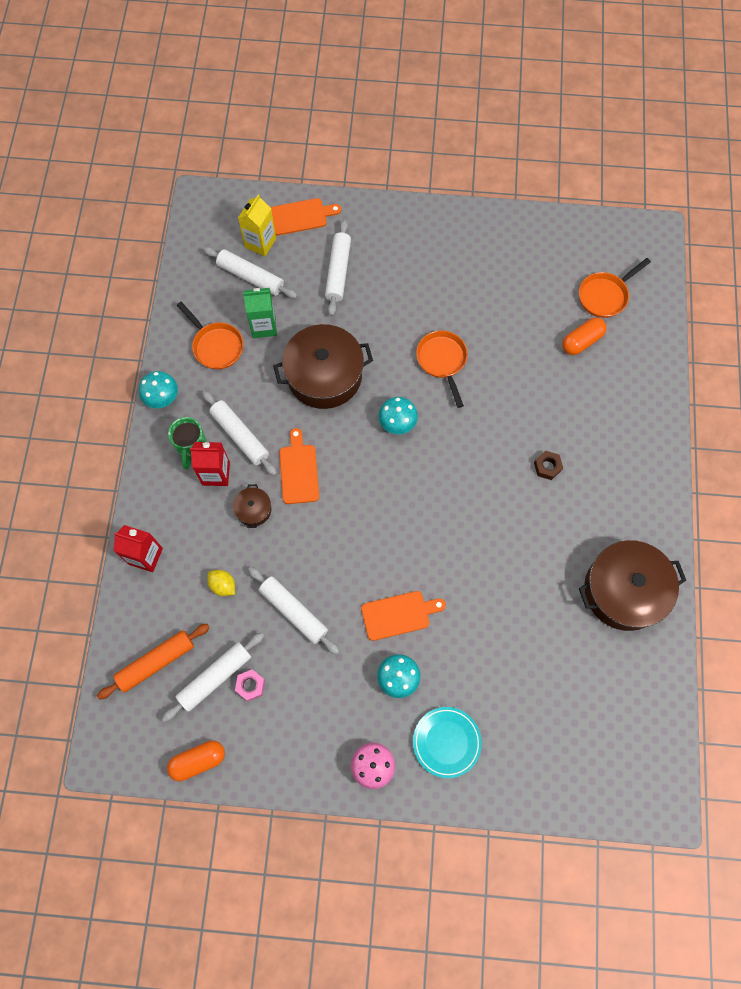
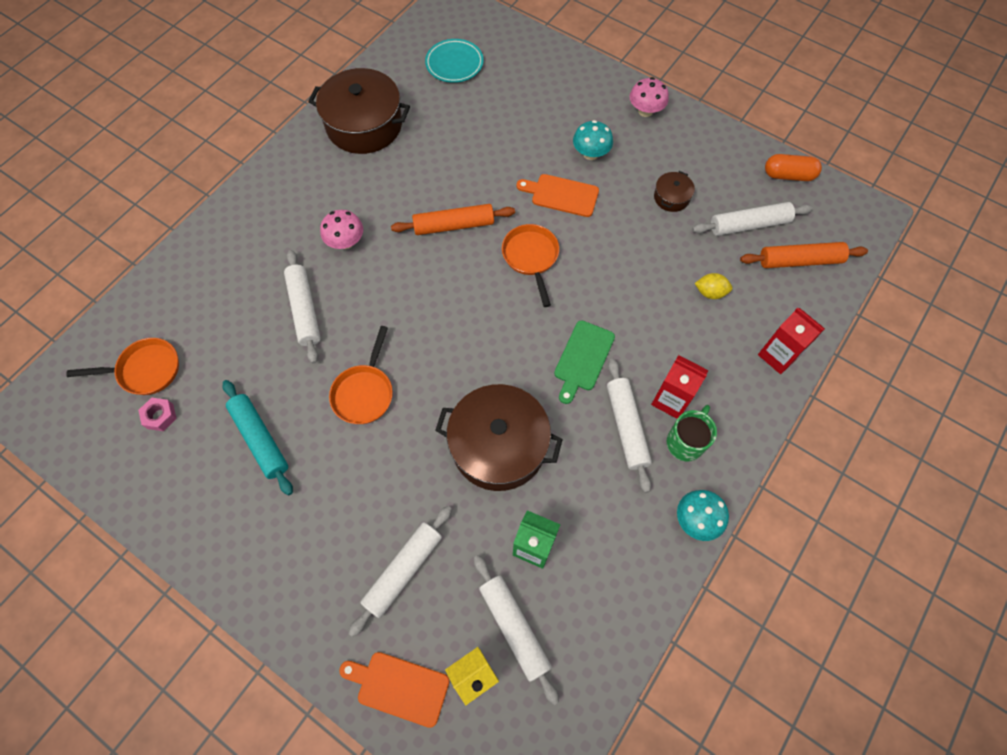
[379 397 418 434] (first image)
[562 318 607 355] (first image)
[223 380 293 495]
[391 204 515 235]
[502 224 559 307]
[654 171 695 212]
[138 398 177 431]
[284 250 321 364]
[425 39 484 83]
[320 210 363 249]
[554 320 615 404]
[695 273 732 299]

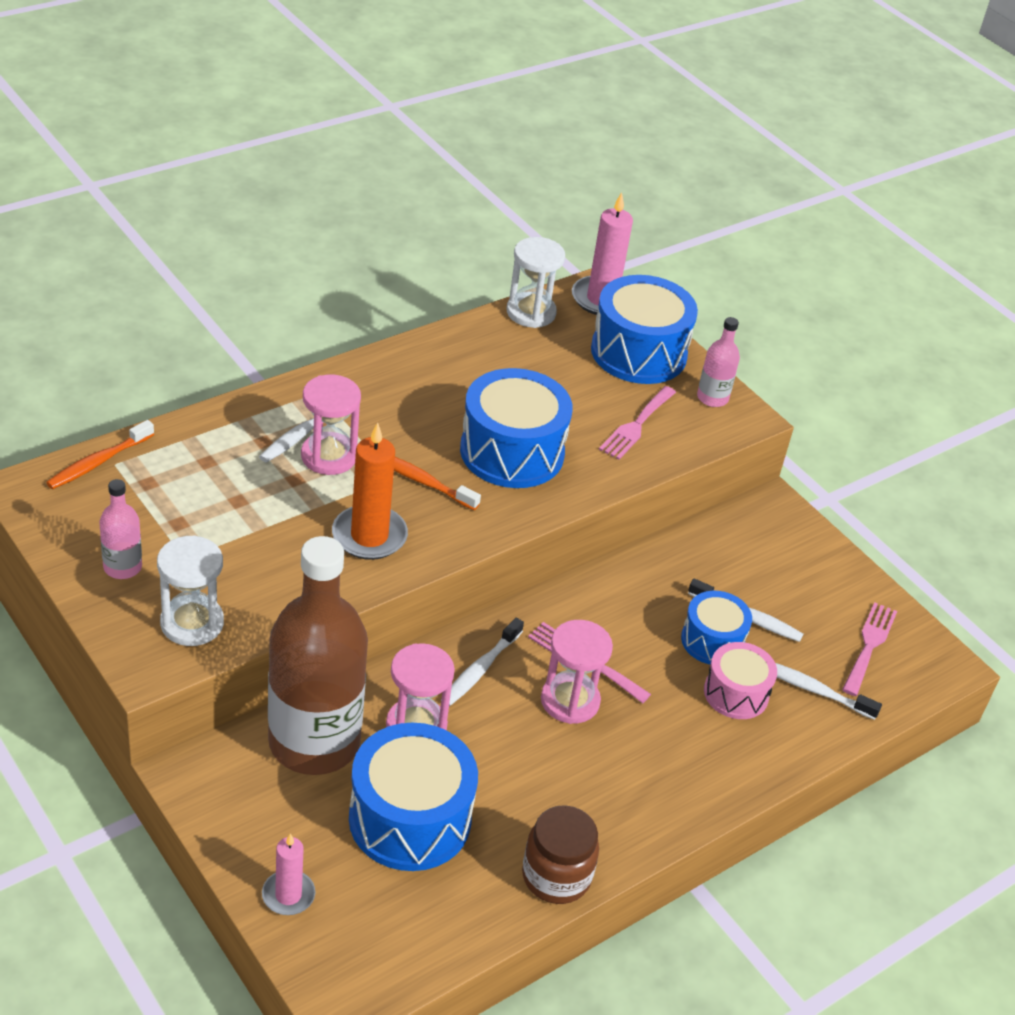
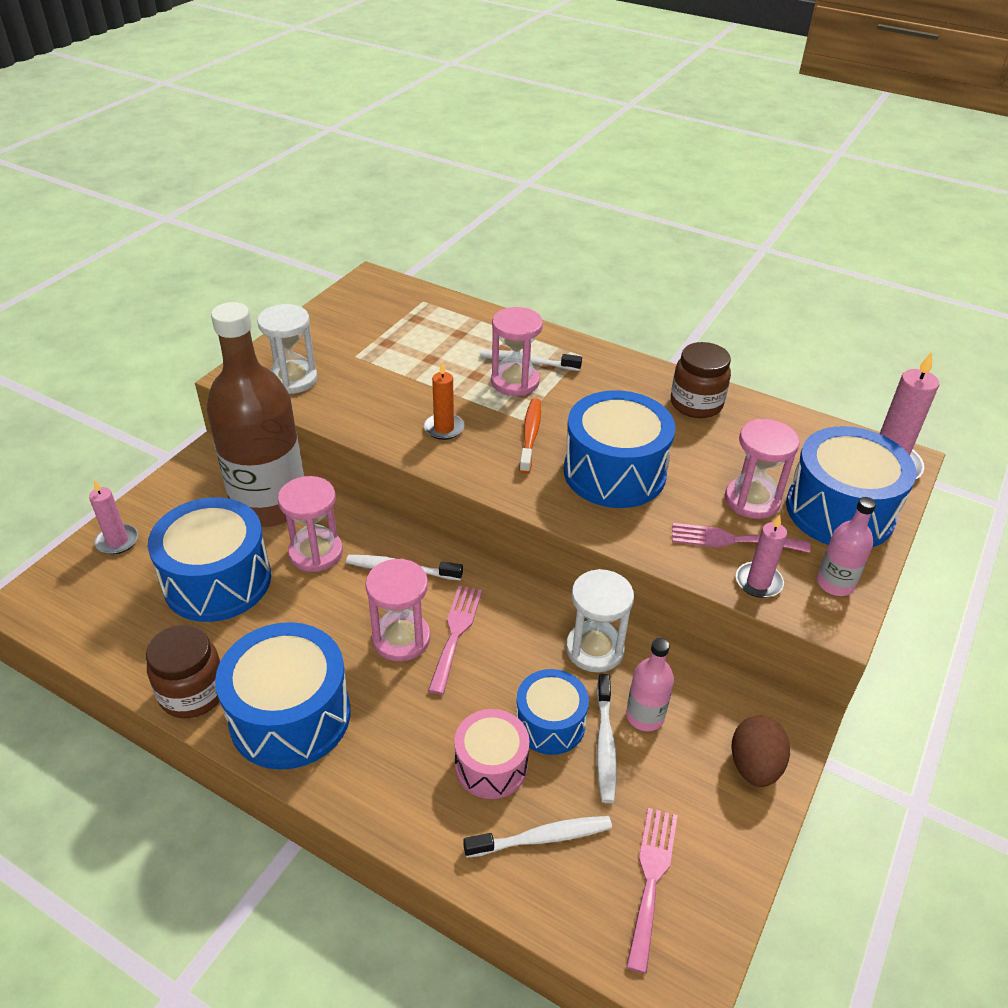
[46 420 154 489] (first image)
[215 622 351 770]
[671 342 731 418]
[725 419 800 519]
[731 716 790 787]
[736 515 787 598]
[626 638 674 731]
[566 569 634 673]
[463 816 612 858]
[626 808 678 973]
[424 362 464 440]

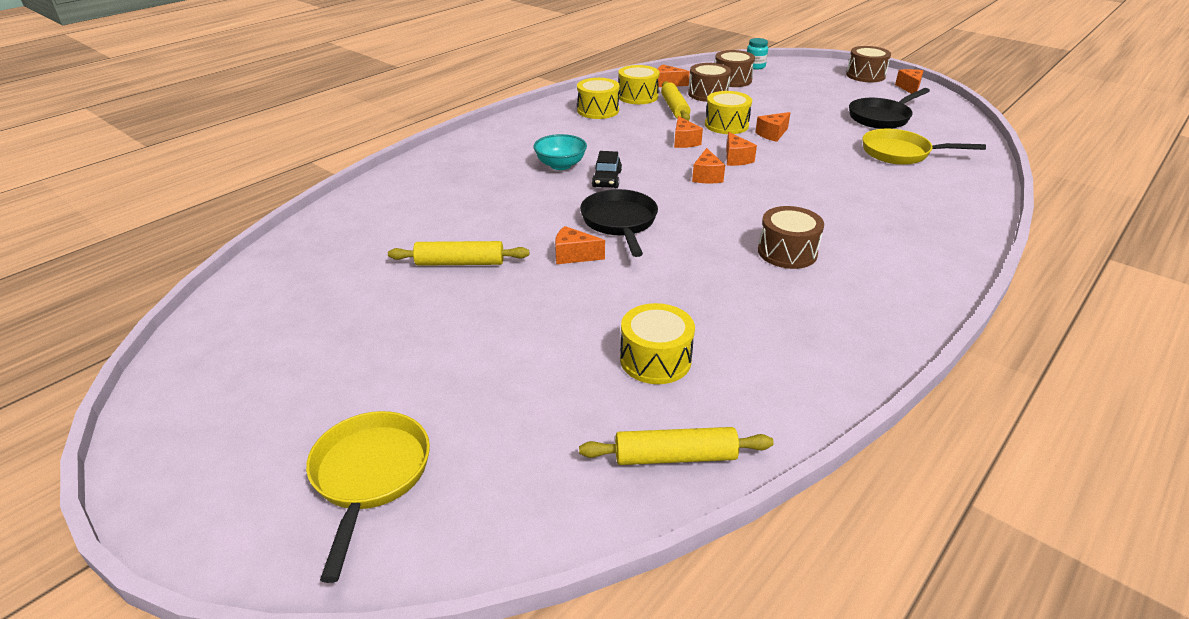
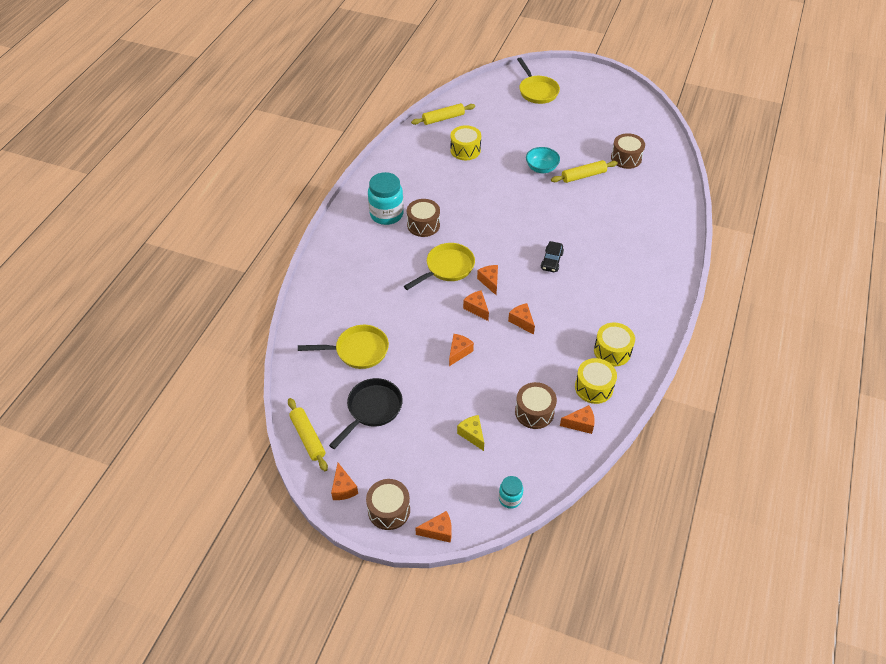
[580 189 658 257] (first image)
[705 91 752 134] (first image)
[368 172 404 225]
[404 243 475 290]
[457 415 484 451]
[526 147 560 173]
[415 511 452 543]
[288 398 328 471]
[611 133 645 169]
[541 241 564 272]

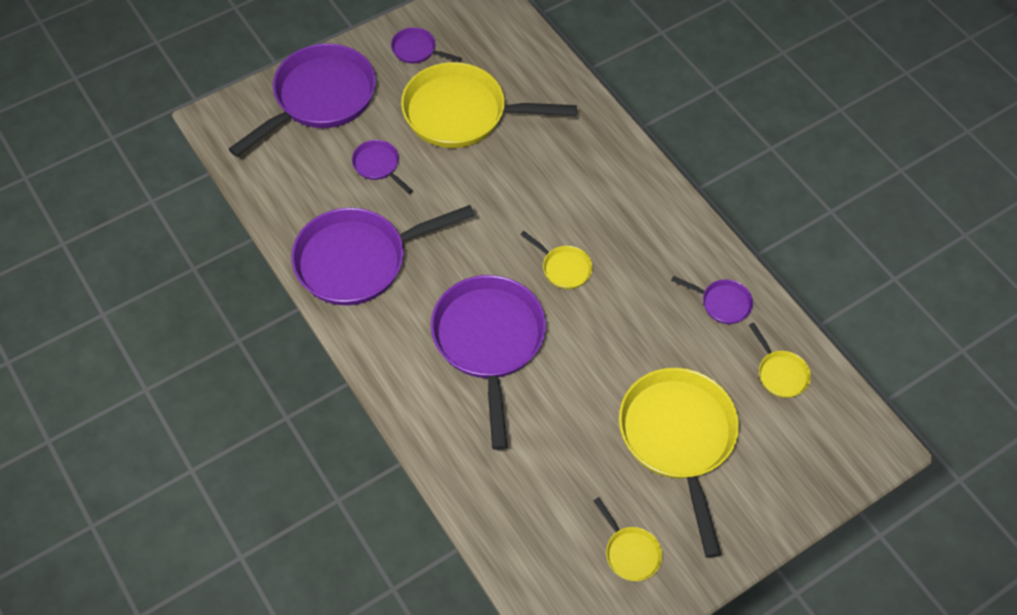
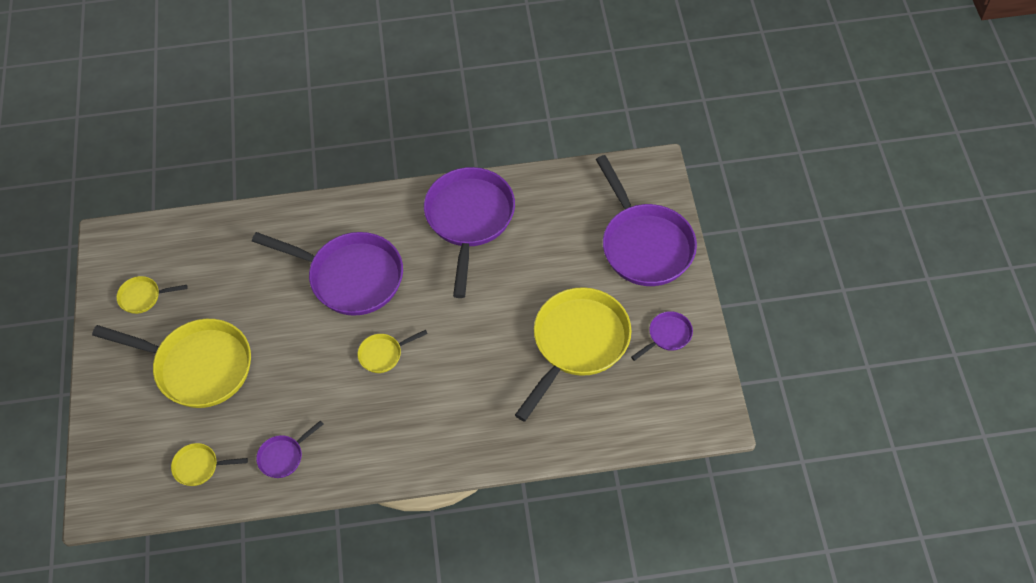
[352 140 413 194] (first image)

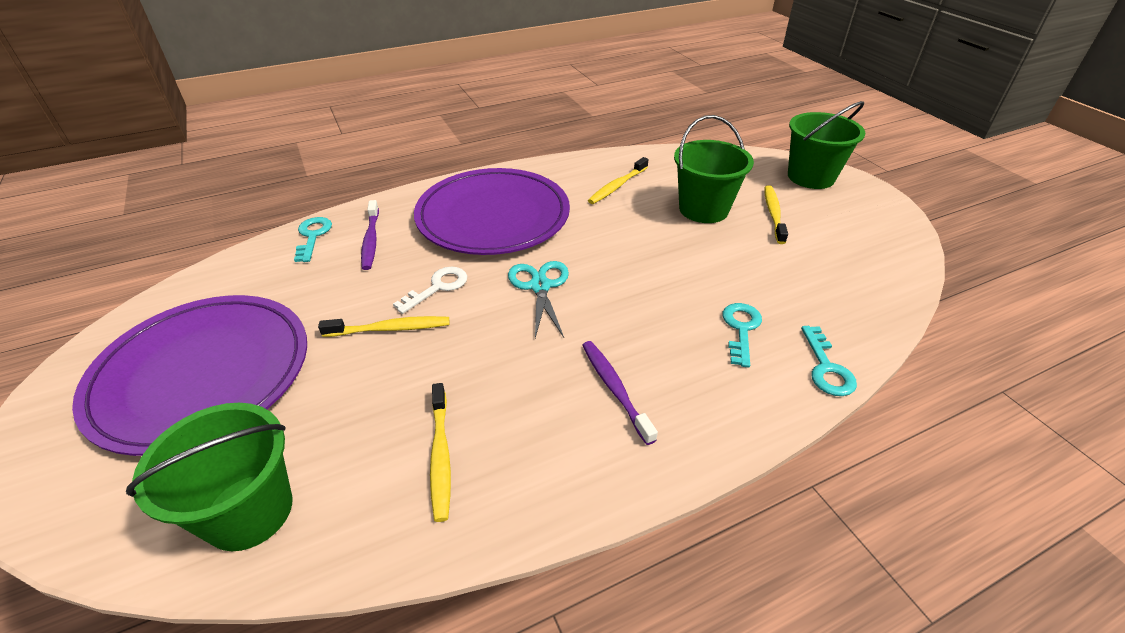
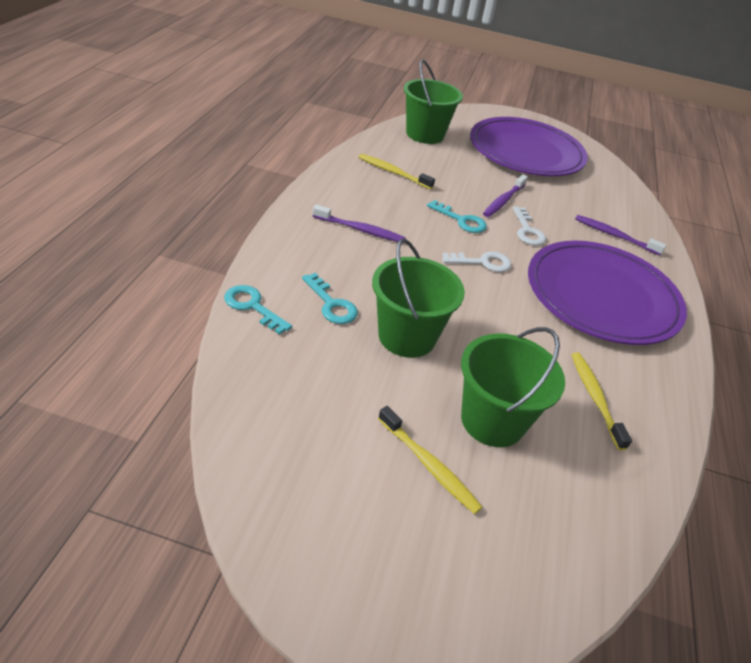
[427 200 487 233]
[372 238 465 358]
[442 252 511 272]
[483 175 528 217]

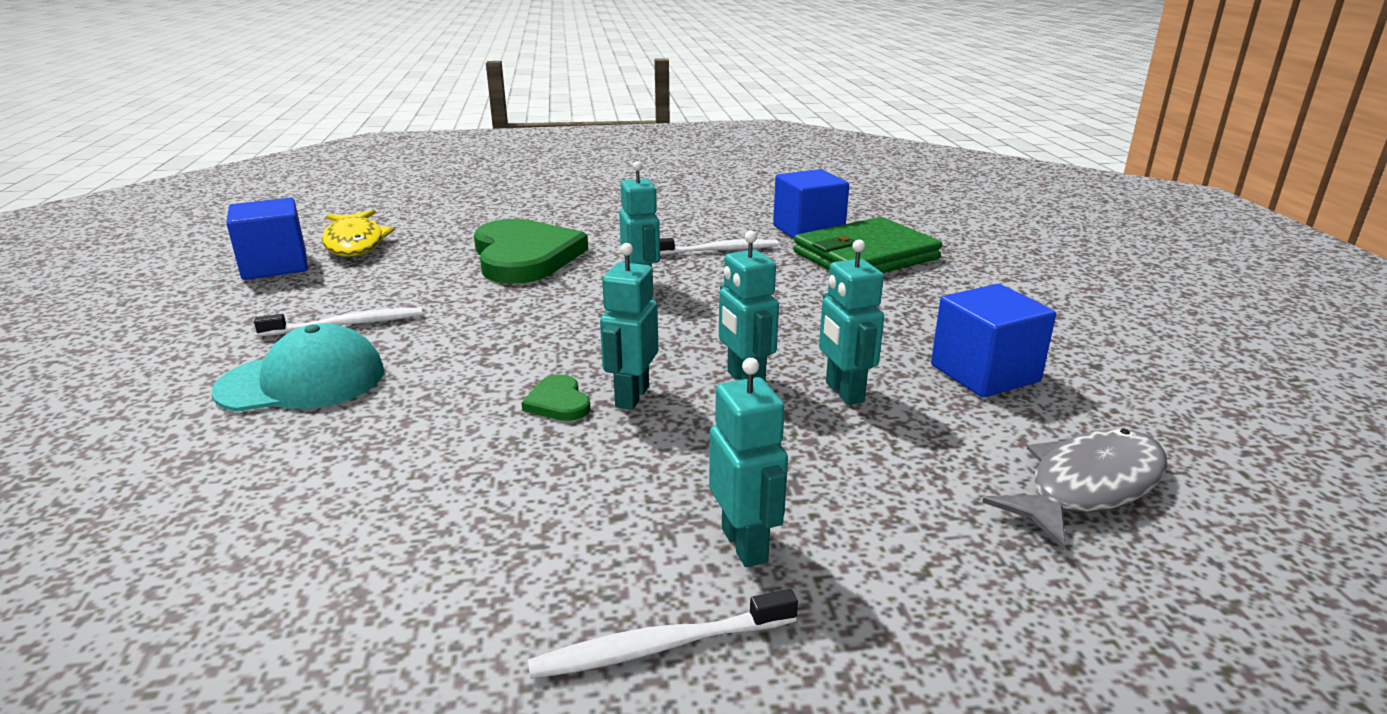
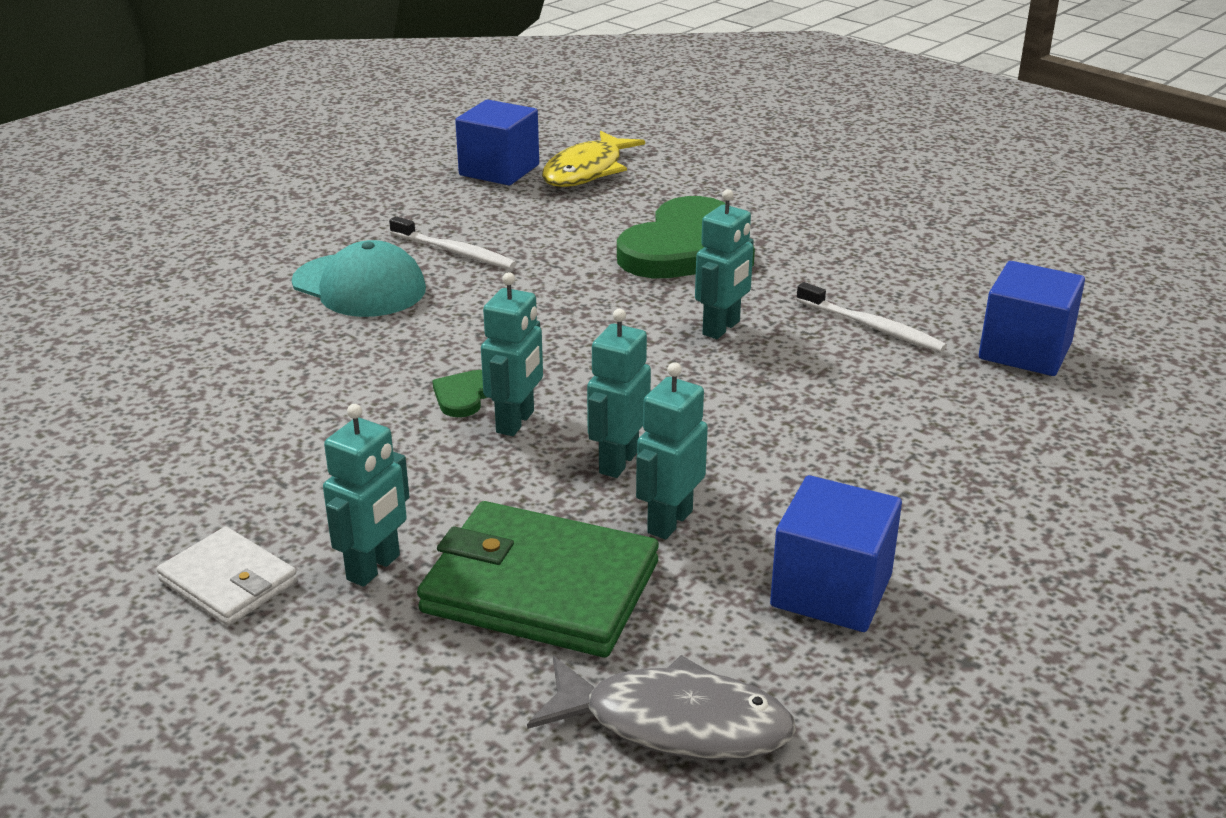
[417 501 659 657]
[156 527 298 626]
[481 272 543 436]

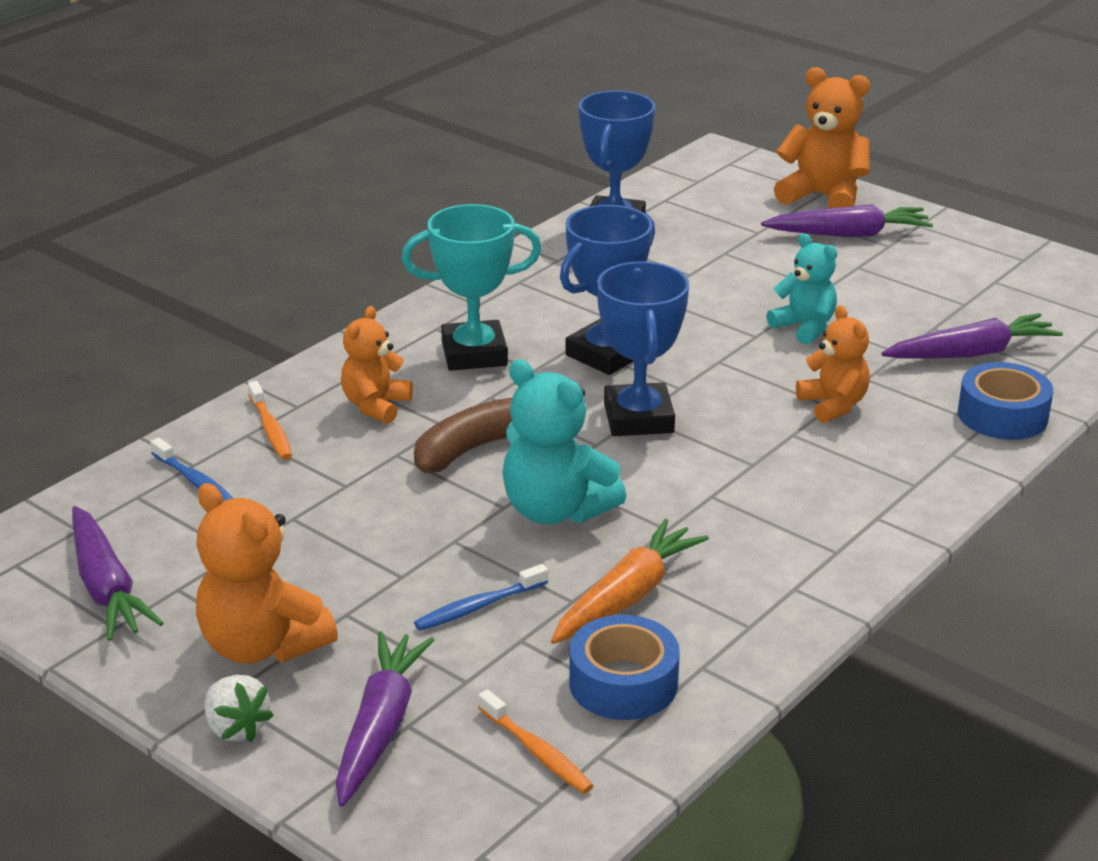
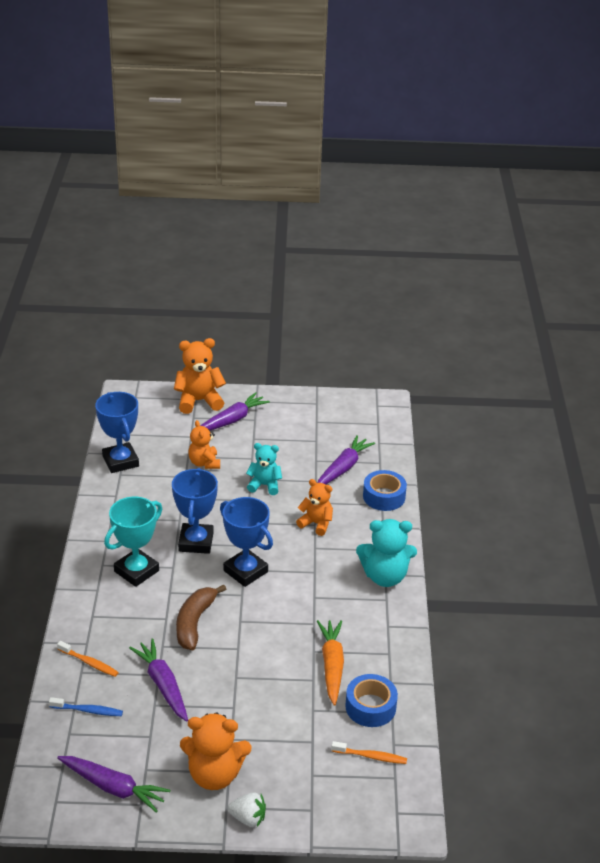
[414 564 548 631] (first image)
[129 638 188 722]
[188 420 220 469]
[356 519 417 587]

